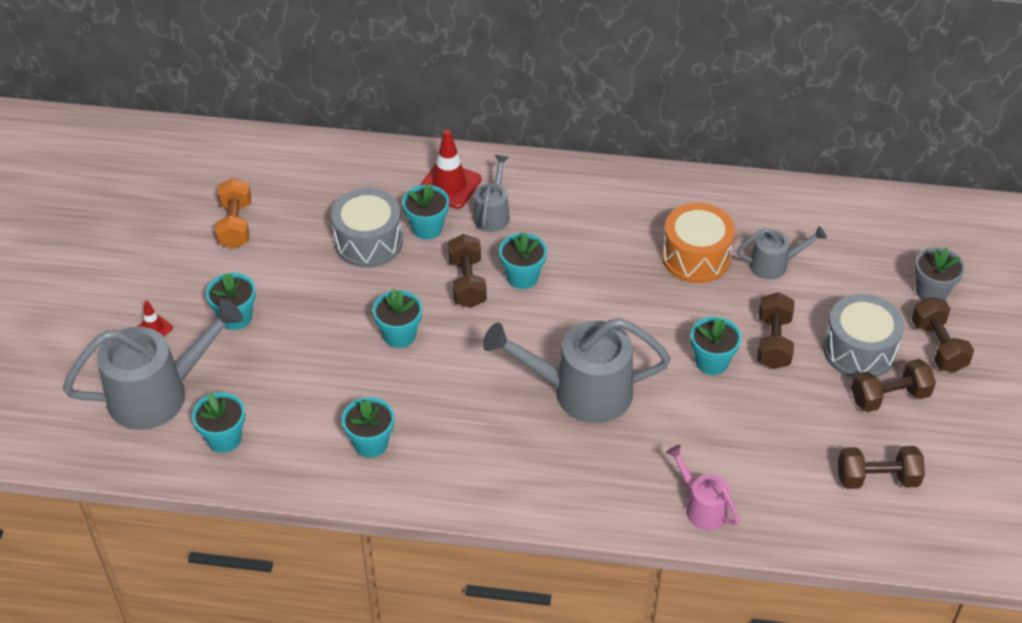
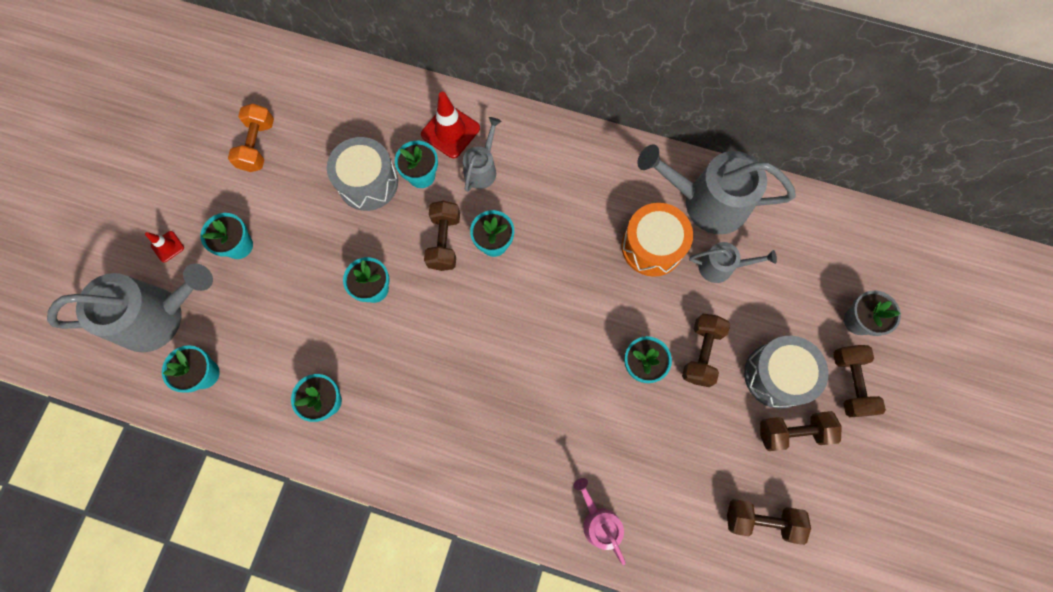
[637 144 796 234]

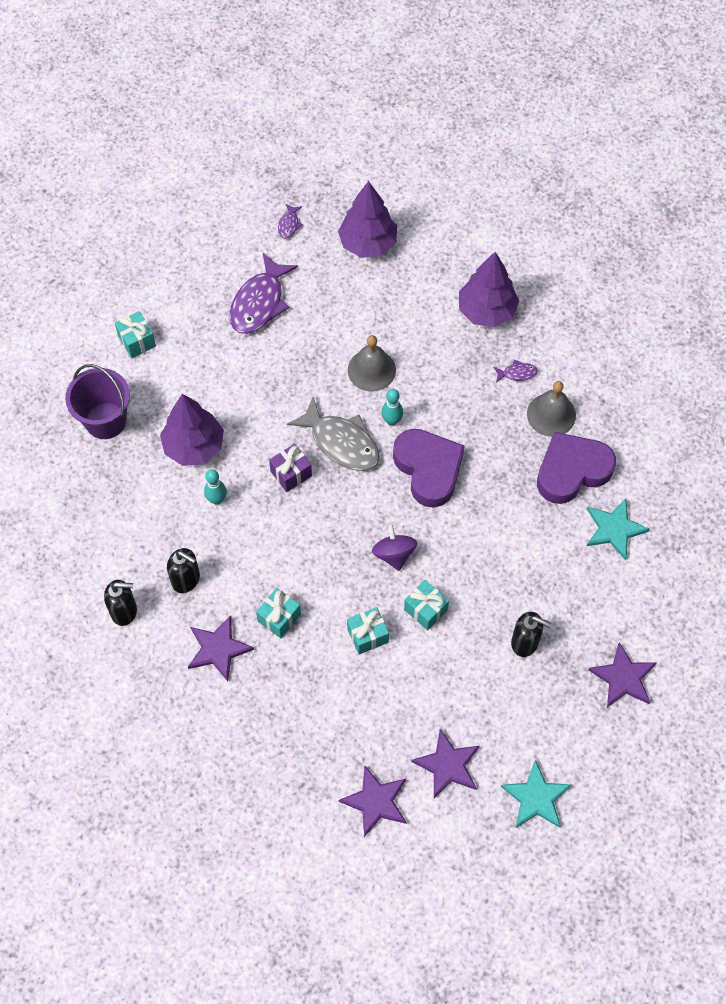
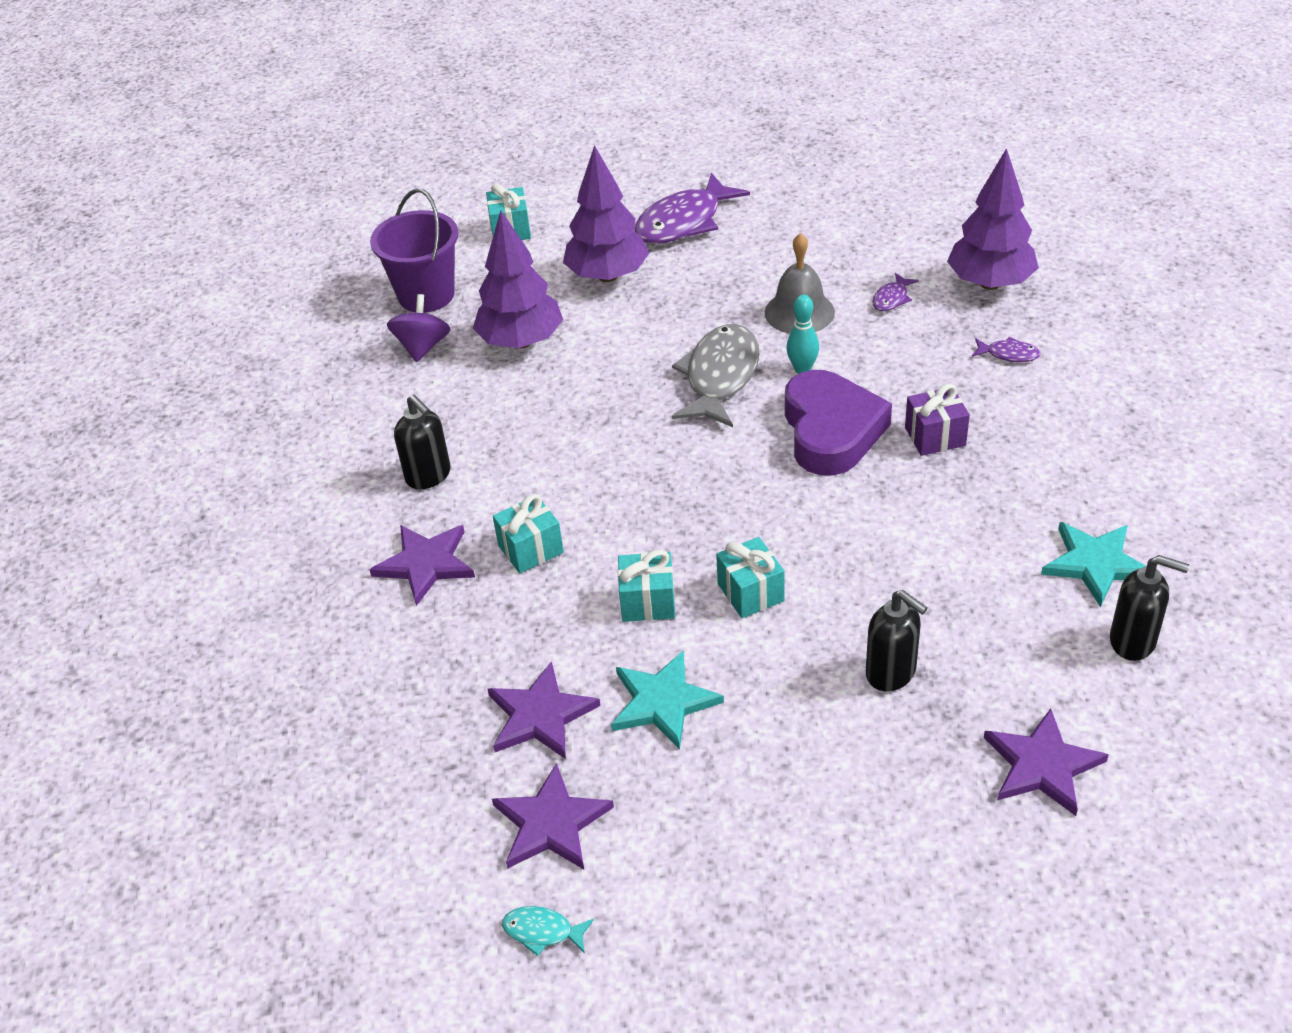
[204 469 227 505] (first image)
[527 381 576 437] (first image)
[537 432 616 504] (first image)
[502 906 594 956]
[1110 555 1189 661]
[905 384 970 456]
[872 273 918 311]
[563 145 649 282]
[387 294 450 362]
[488 661 601 759]
[611 650 724 750]
[672 324 760 427]

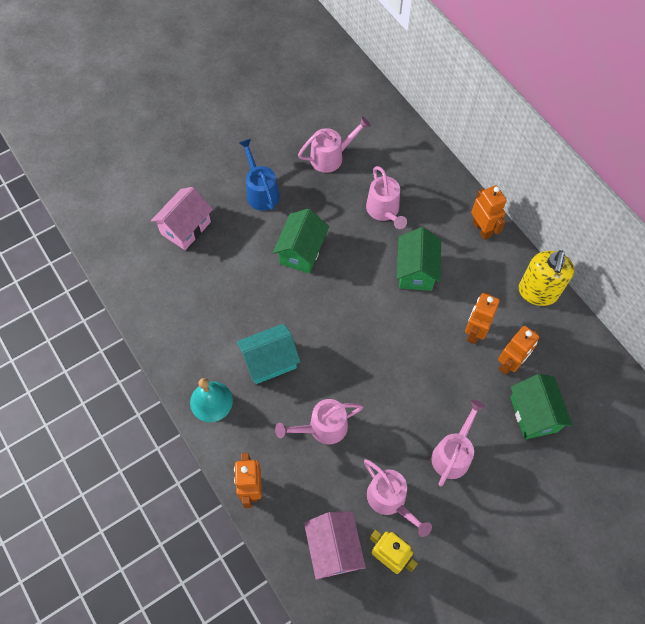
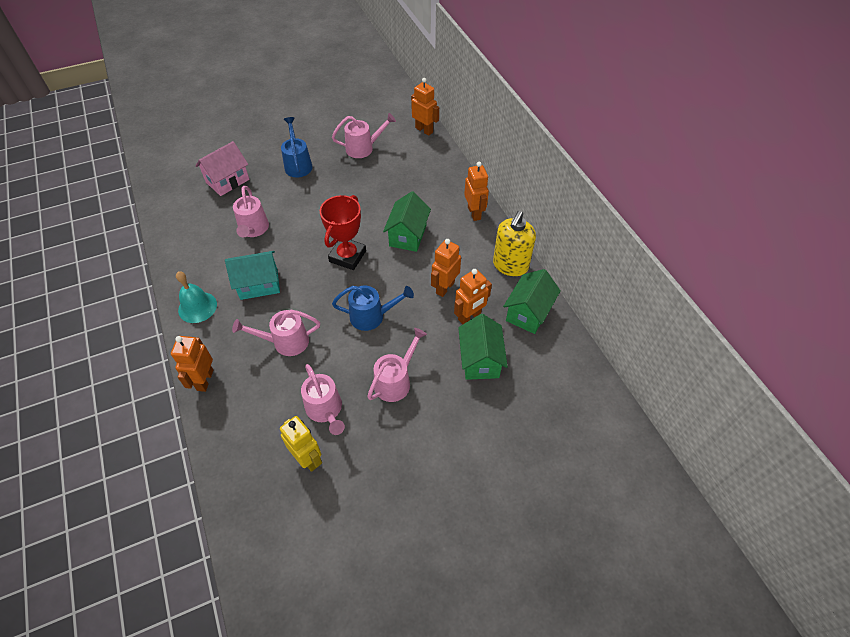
[304 511 366 580] (first image)
[320 195 366 270]
[332 286 414 331]
[411 78 439 136]
[503 269 561 334]
[233 186 269 237]

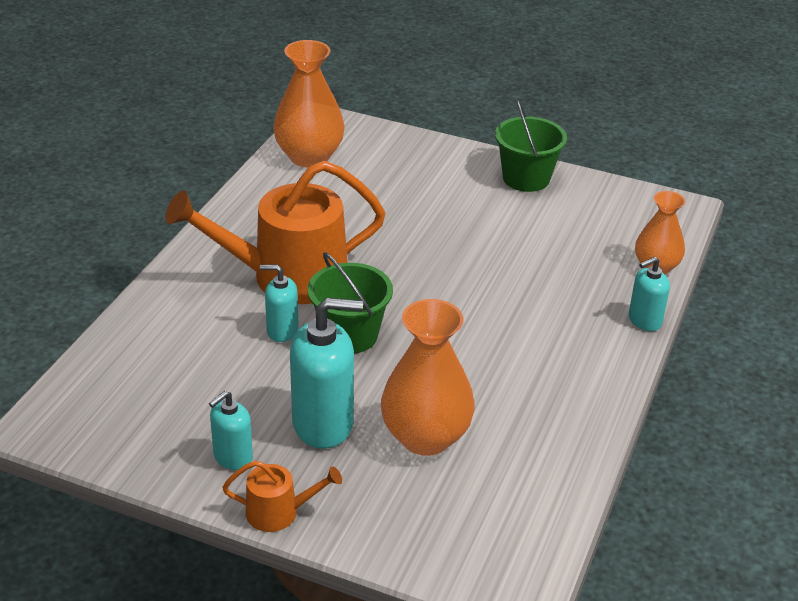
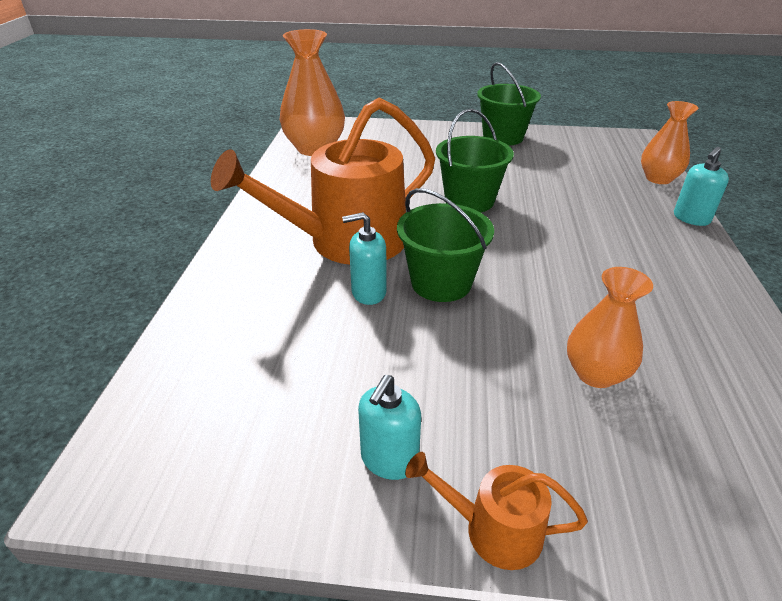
[290 298 363 449] (first image)
[436 109 514 213]
[405 452 588 570]
[567 267 653 388]

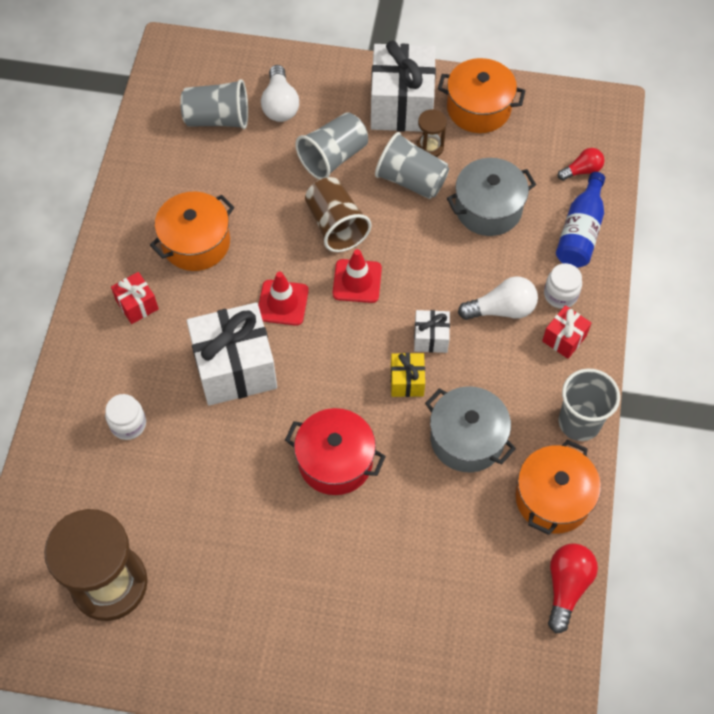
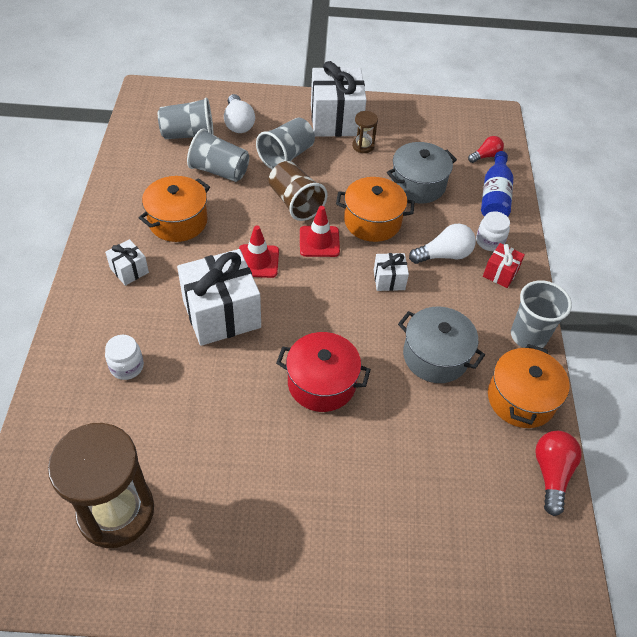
[391 353 425 397] (first image)
[187 129 249 182]
[336 177 415 242]
[105 239 149 286]

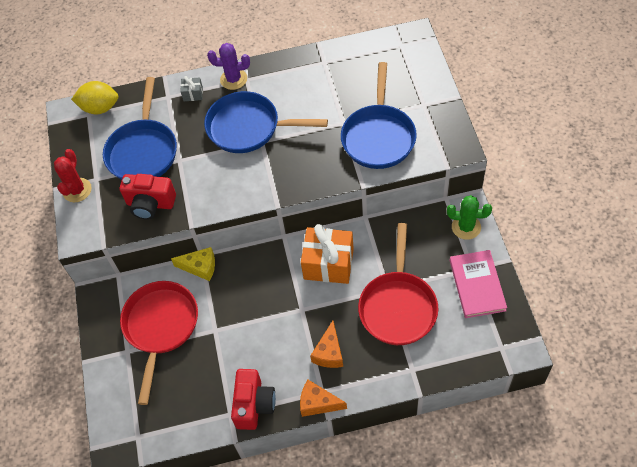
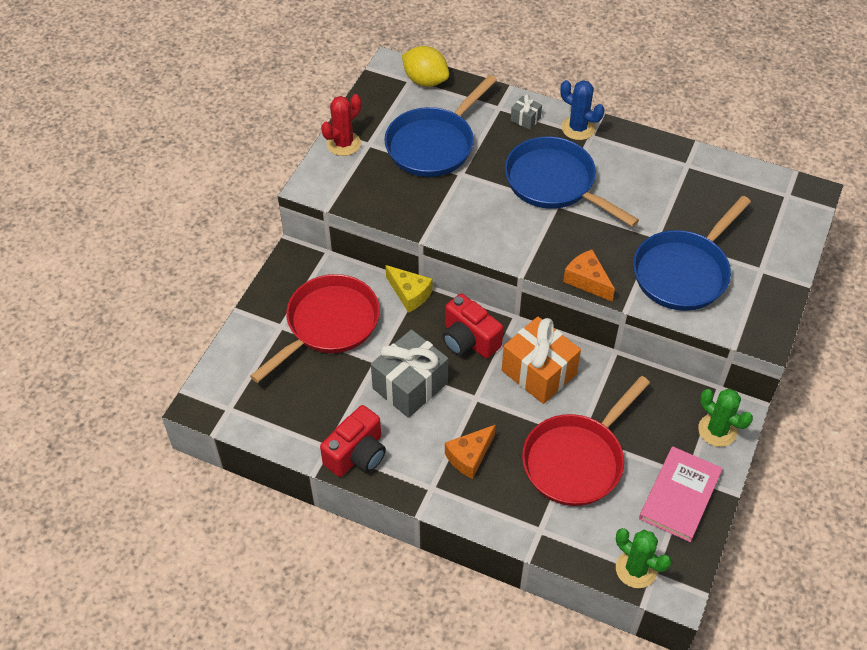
[371 329 448 418]
[616 528 671 588]
[442 293 503 358]
[563 249 615 301]
[560 80 604 140]

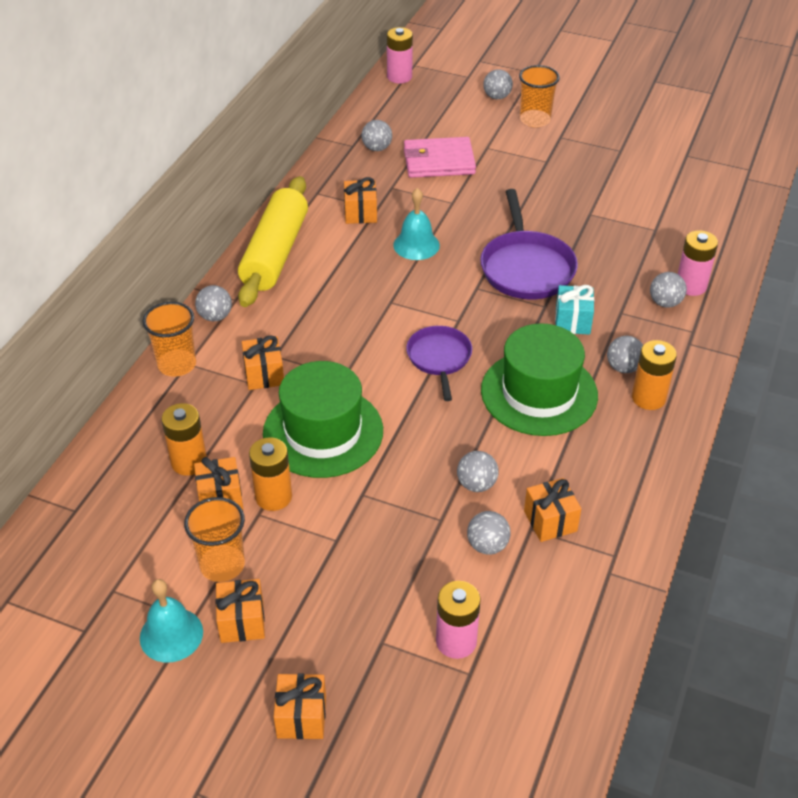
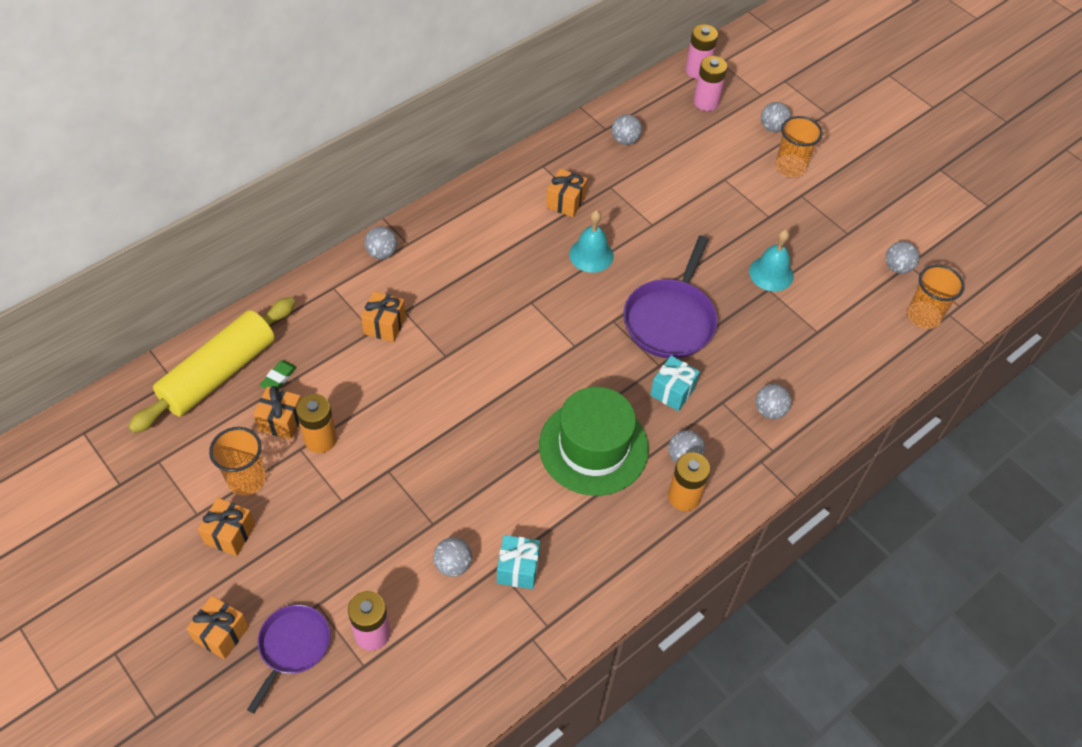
[263 361 383 478] (first image)
[404 137 476 178] (first image)
[749 229 794 291]
[908 265 965 329]
[128 297 295 433]
[247 605 330 713]
[885 241 919 274]
[694 56 727 111]
[260 361 297 389]
[497 535 540 589]

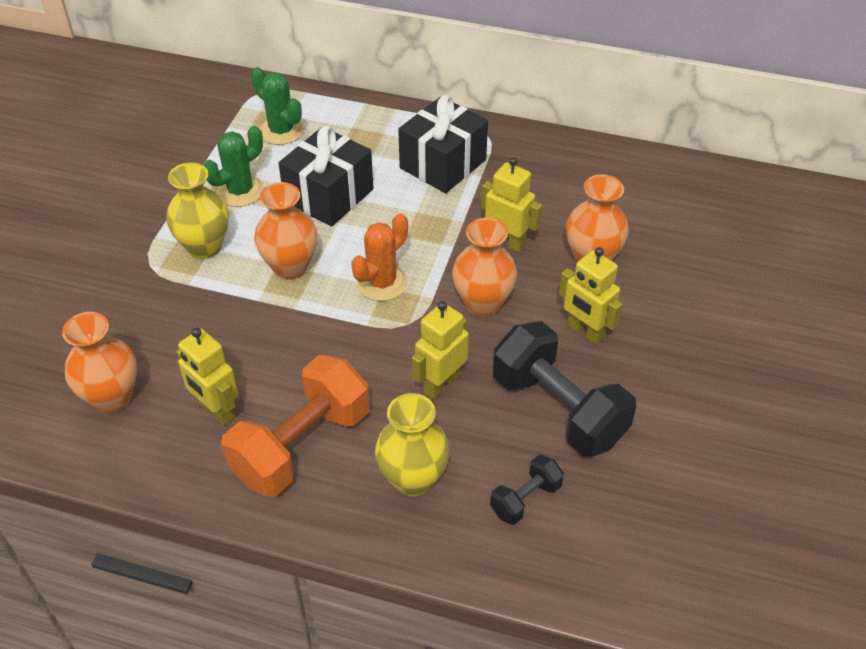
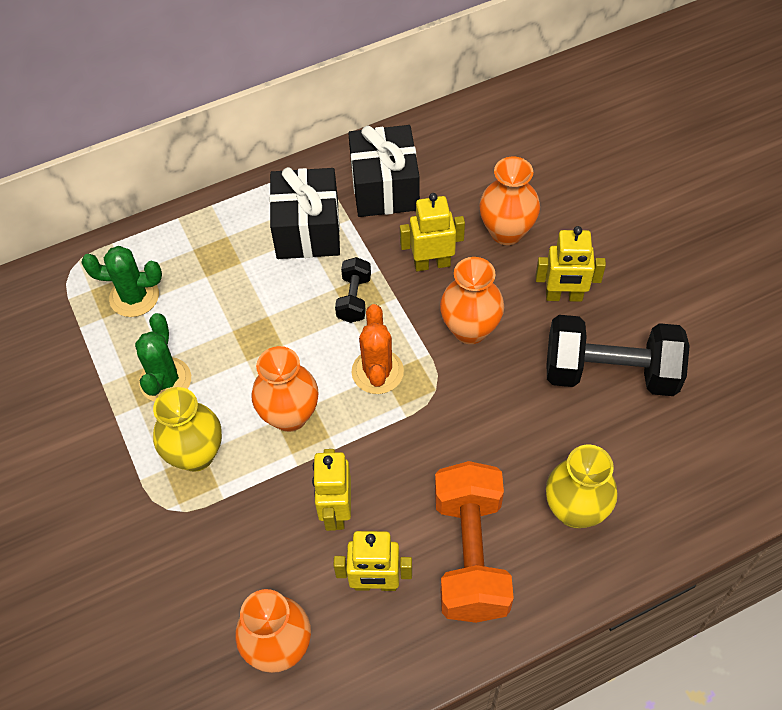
[348 125 420 217]
[312 449 351 531]
[335 257 371 323]

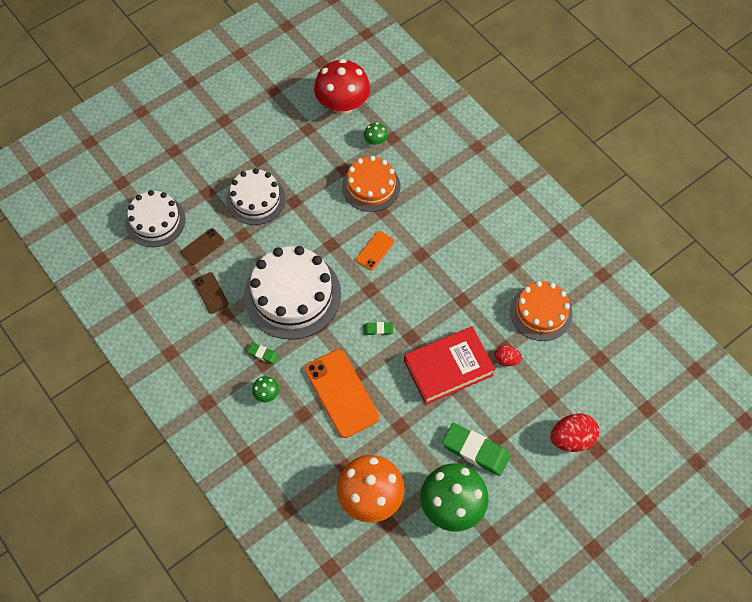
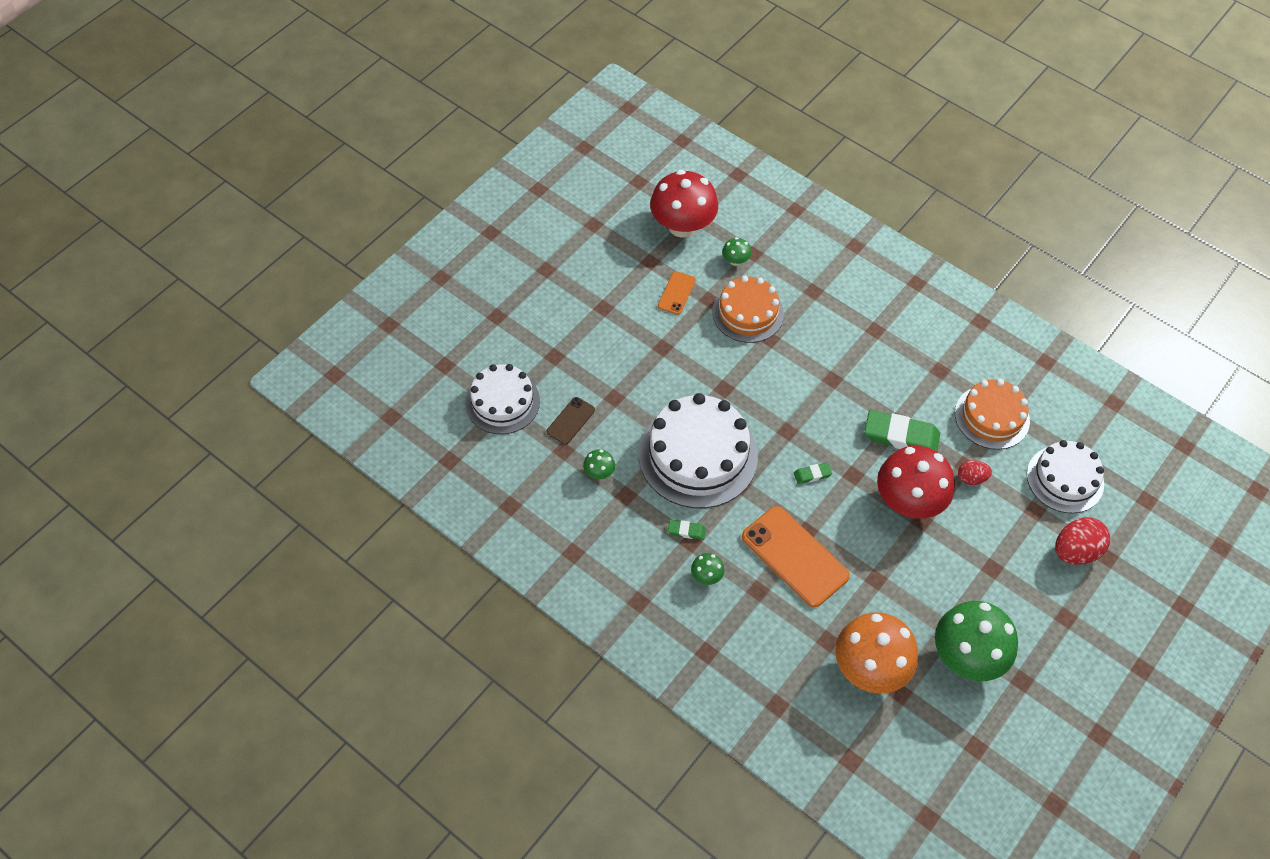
[1027 440 1104 513]
[658 271 696 315]
[864 410 940 452]
[583 449 615 479]
[877 446 955 519]

